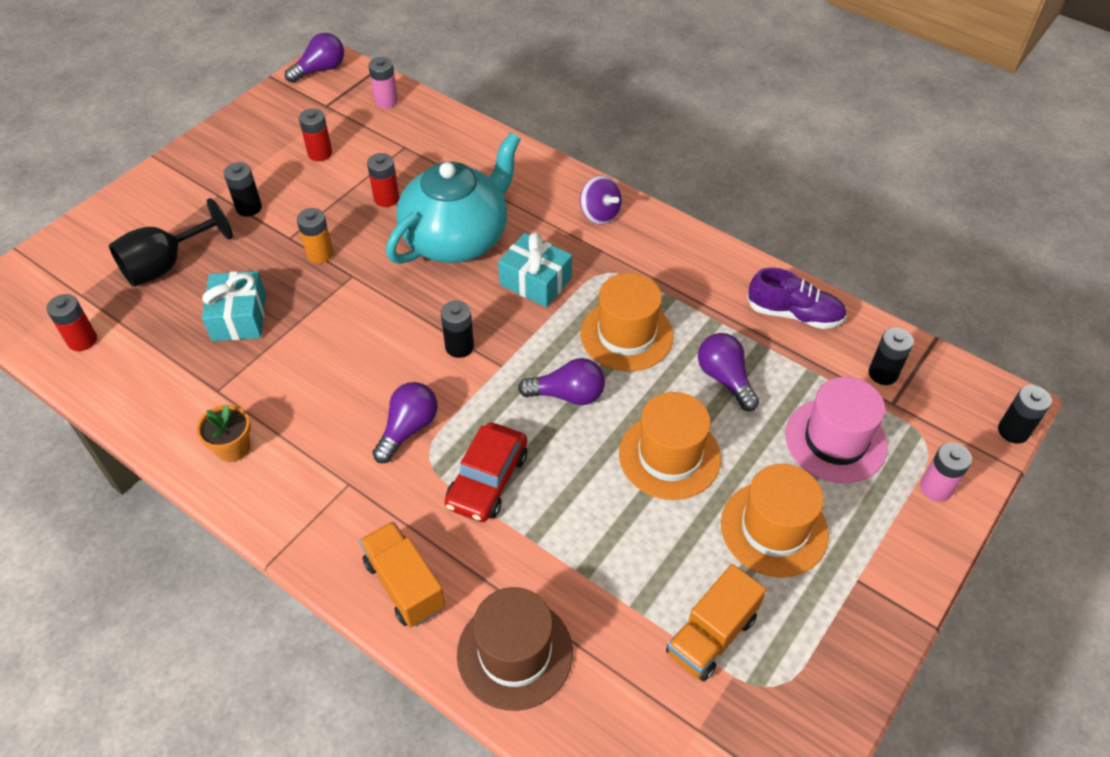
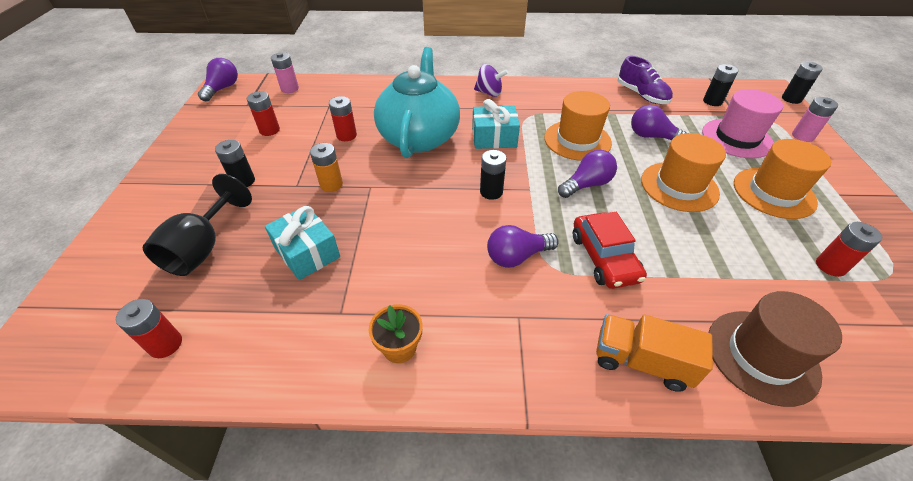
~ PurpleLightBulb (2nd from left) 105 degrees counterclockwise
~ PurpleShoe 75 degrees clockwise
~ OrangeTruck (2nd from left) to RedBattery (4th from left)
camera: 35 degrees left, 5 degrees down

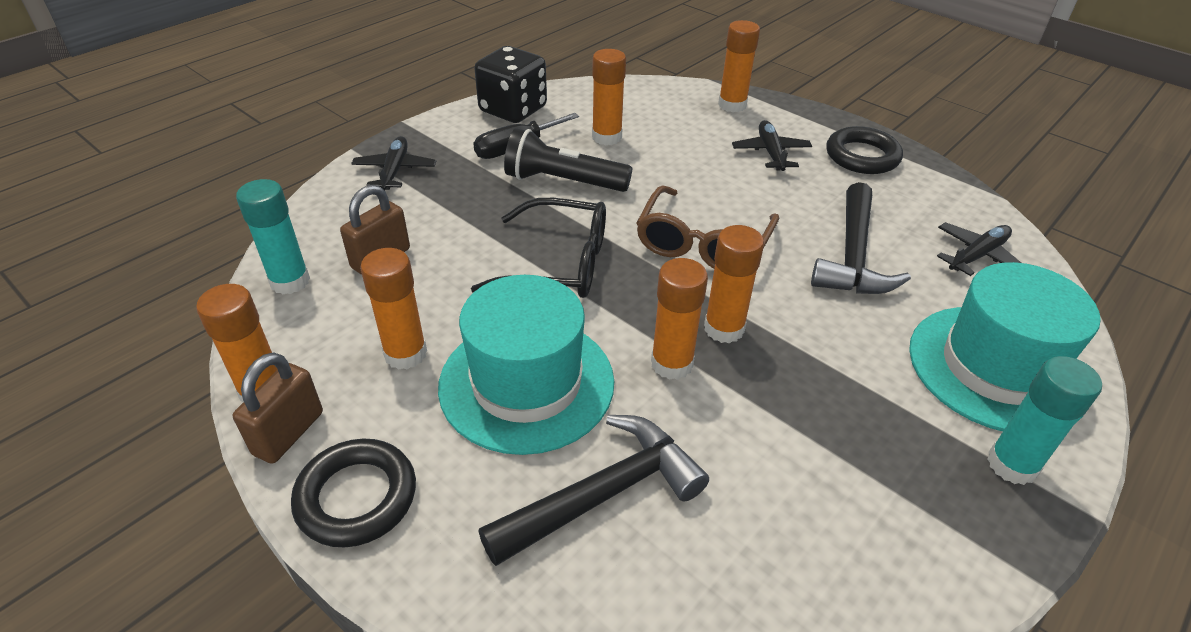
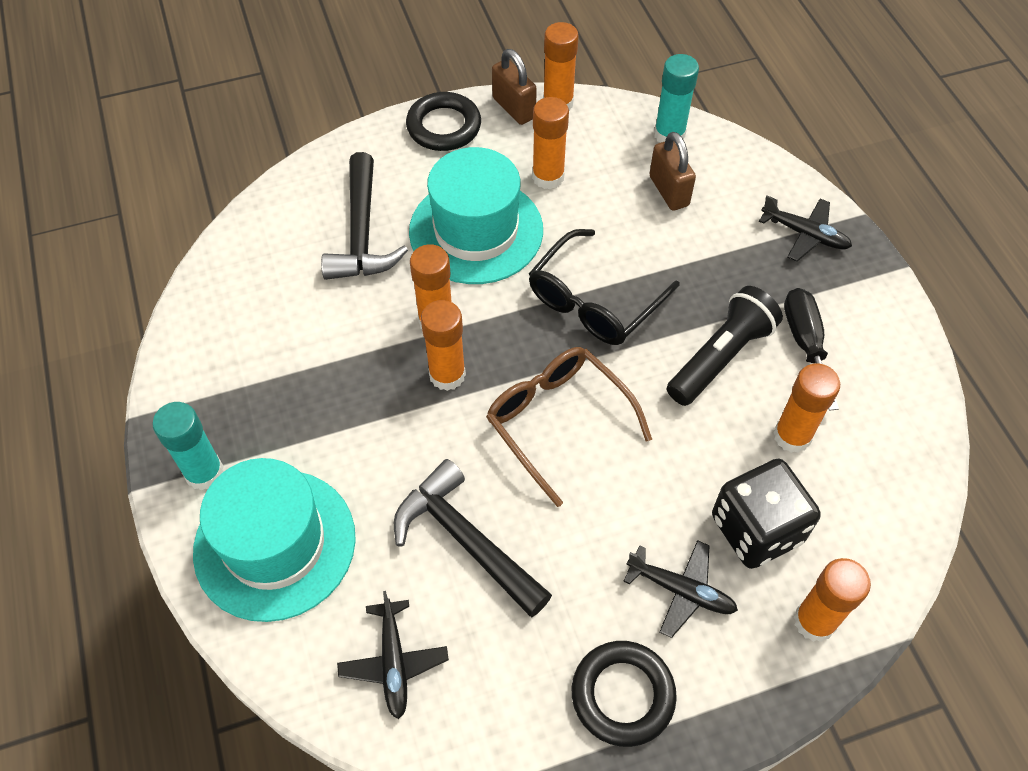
~ BlackDice
camera: 120 degrees right, 15 degrees up

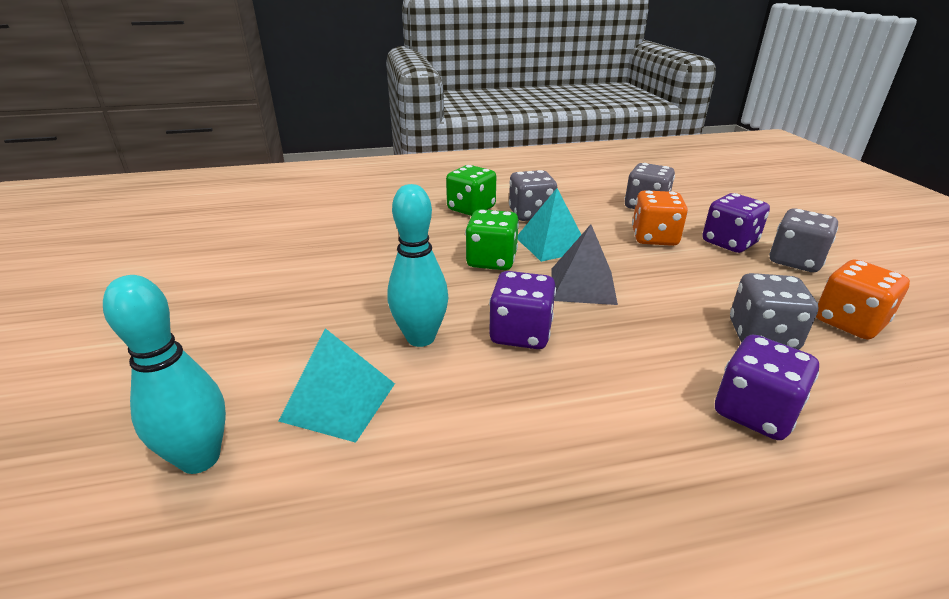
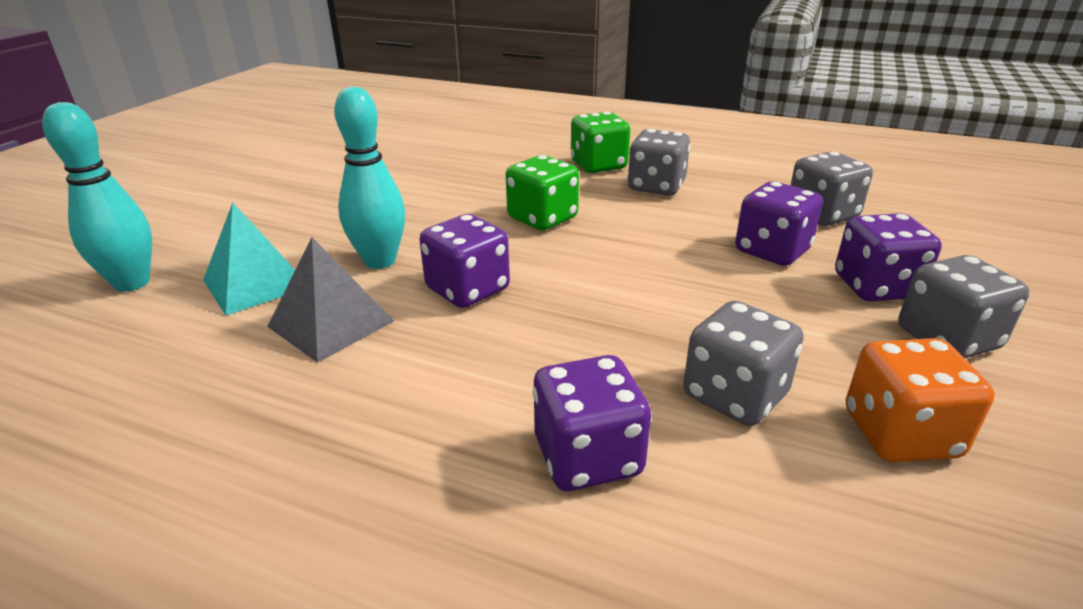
~ GreyPyramid
~ OrangeDice (1st from left) to PurpleDice (3rd from left)
- TurquoisePyramid (2nd from left)
camera: 35 degrees right, 0 degrees up

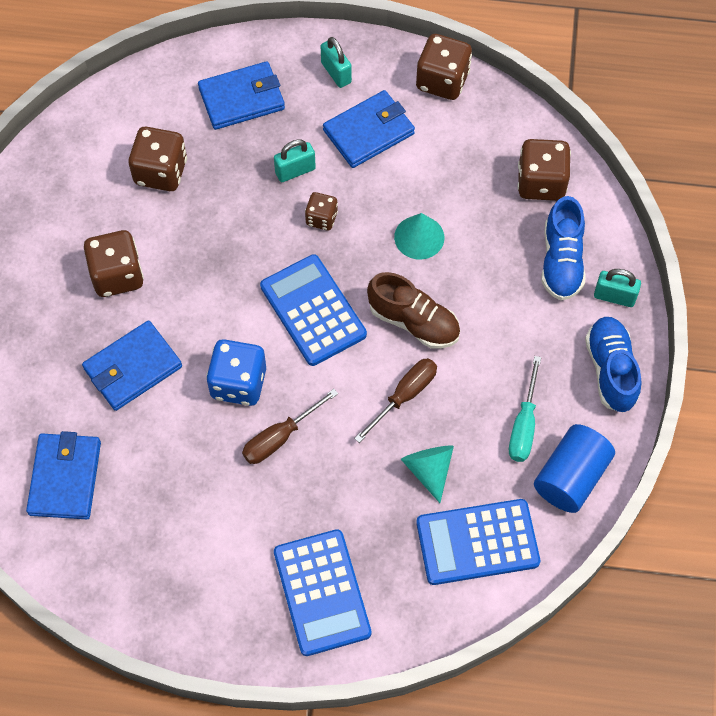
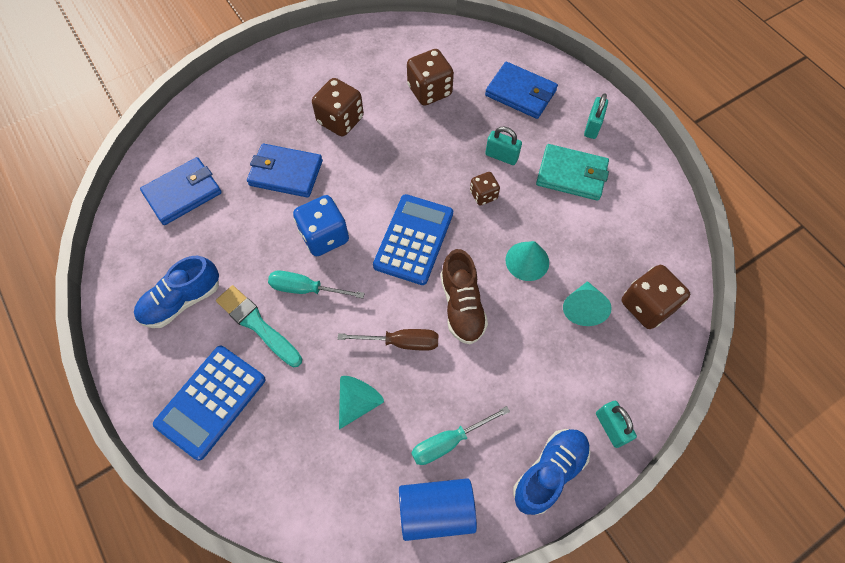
~ BlueShoe (1st from left)
+ TurquoiseBrush
~ BrownScrewdriver (1st from left) to TurquoiseScrewdriver (1st from left)
~ BlueWallet (4th from left) to TurquoiseWallet
+ TurquoiseCone (3rd from left)
- BrownDice (4th from left)
- BlueCalculator (3rd from left)
camera: 50 degrees right, 0 degrees up

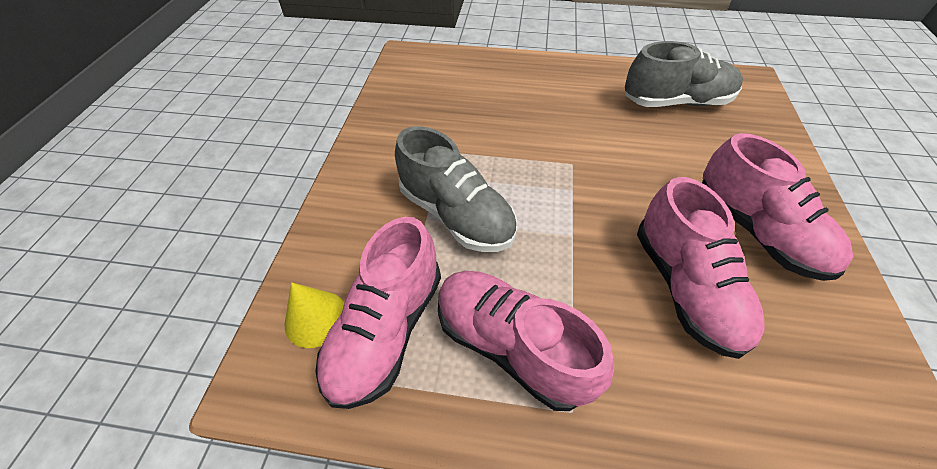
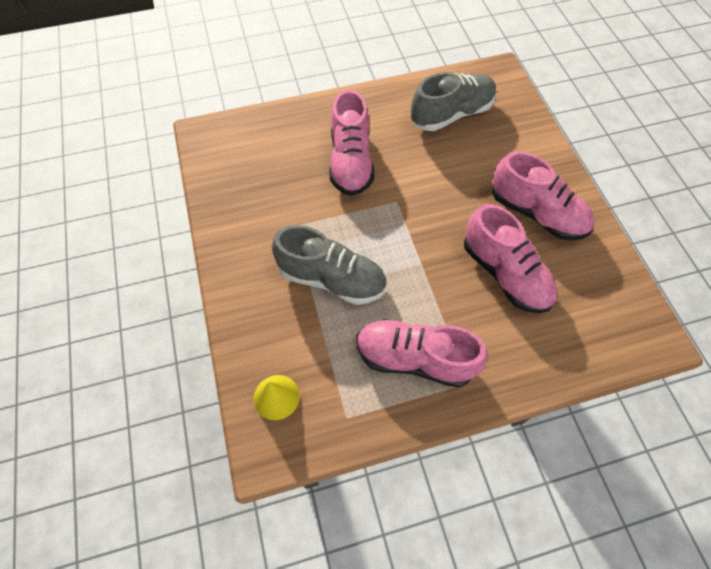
~ PinkShoe (1st from left)
camera: 25 degrees left, 10 degrees up

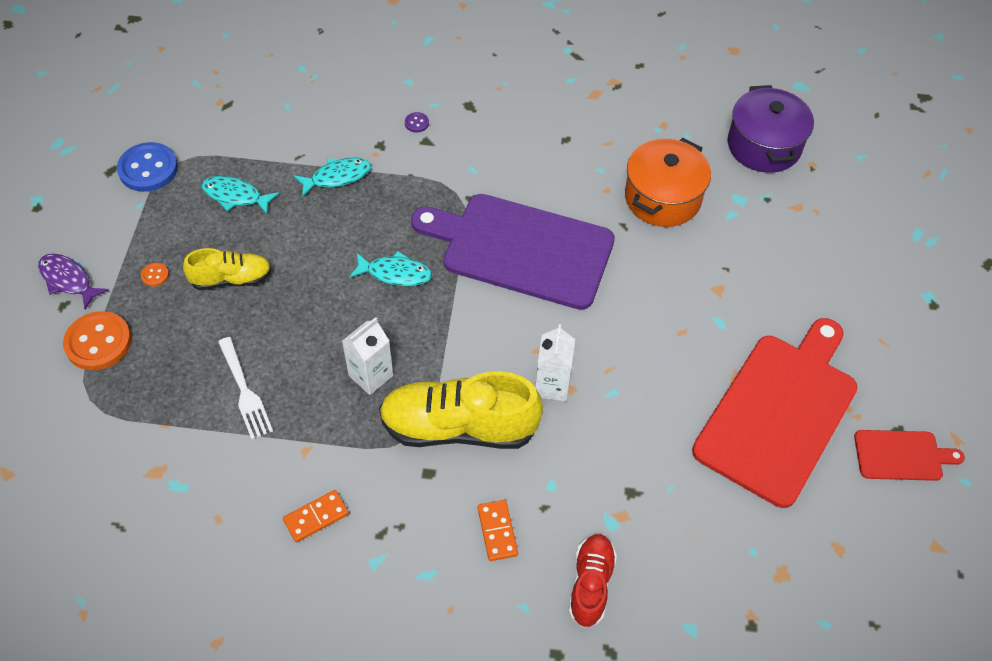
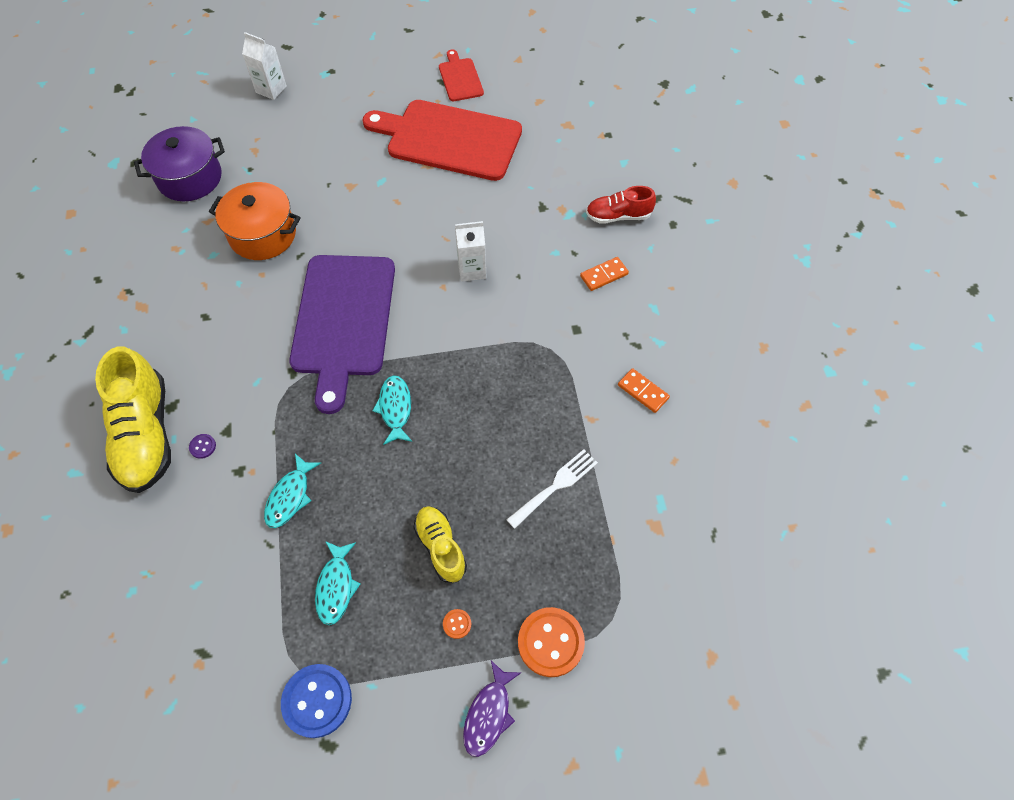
~ YellowShoe (2nd from left in the first image) to YellowShoe (1st from left)
~ WhiteCarton (1st from left)
~ TurquoiseFish (2nd from left in the first image) 120 degrees counterclockwise
camera: 105 degrees left, 5 degrees up

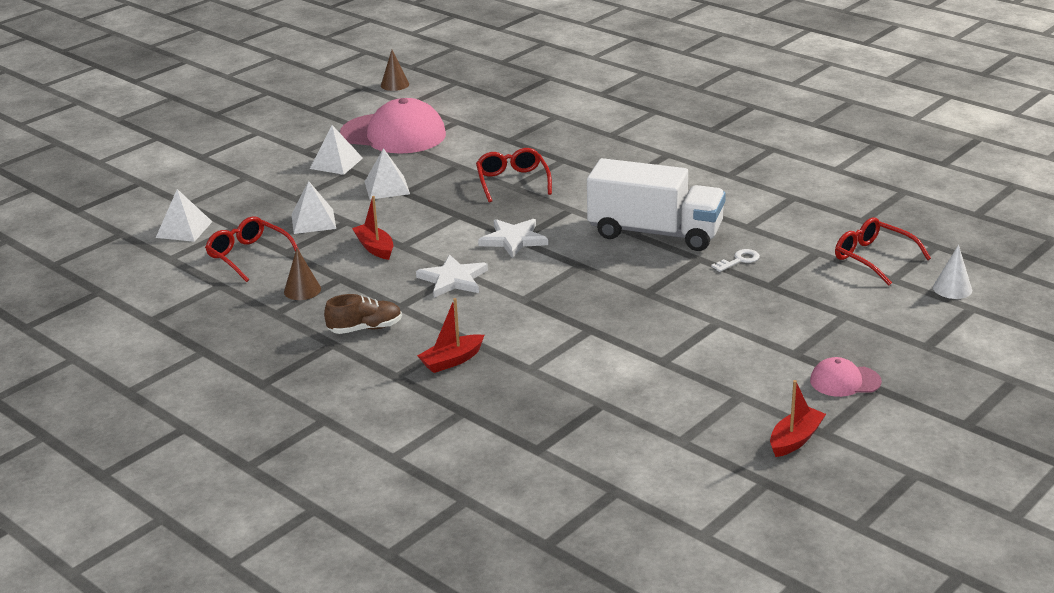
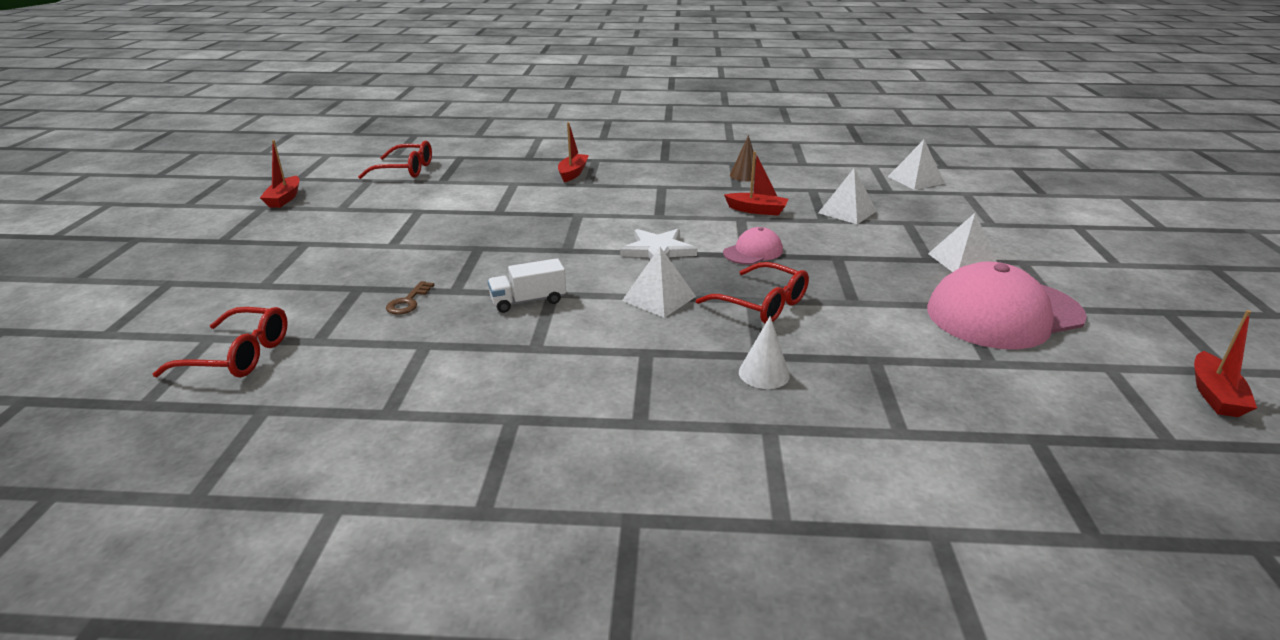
~ RedGlasses (1st from left in the first image) to RedGlasses (2nd from left)
~ WhiteKey to BrownKey
~ WhiteTruck x0.45
~ WhitePyramid (4th from left in the first image) to WhitePyramid (1st from left)
~ PinkCap (2nd from left in the first image) to PinkCap (1st from left)
~ WhiteCone
~ BrownCone (2nd from left) to RedBoat (4th from left)
- BrownShoe
- WhiteStar (1st from left)
camera: 140 degrees right, 0 degrees up

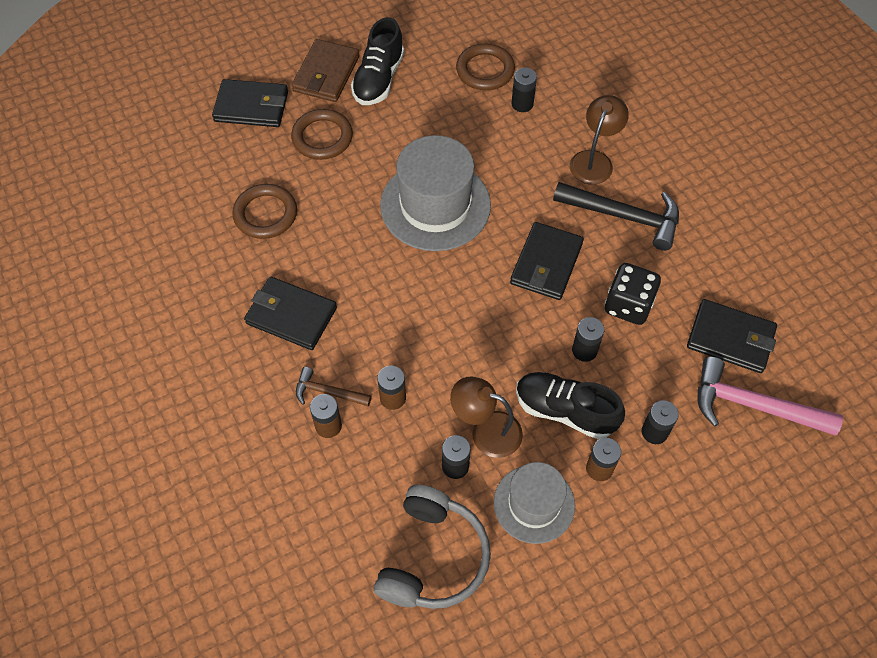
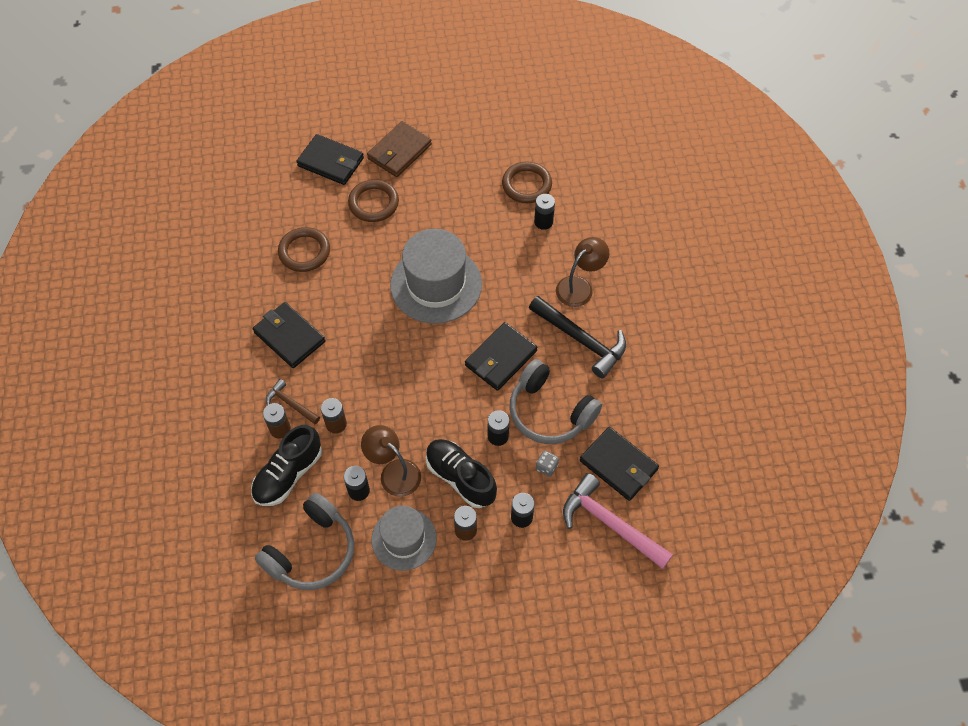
~ BlackShoe (1st from left)
~ BlackDice to GreyHeadphones (2nd from left)
+ GreyDice
camera: 20 degrees right, 0 degrees up

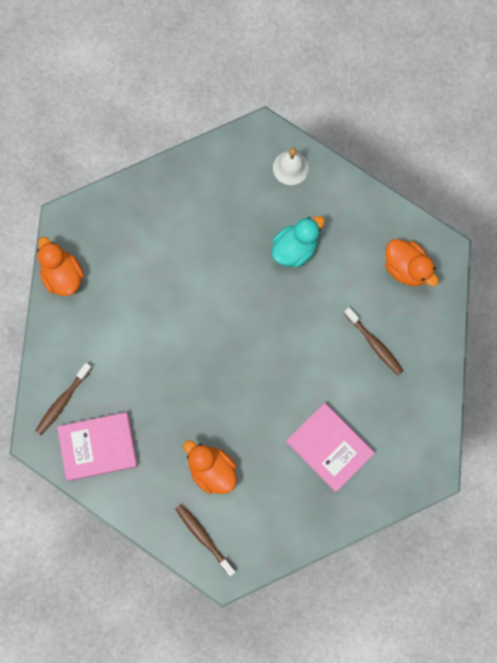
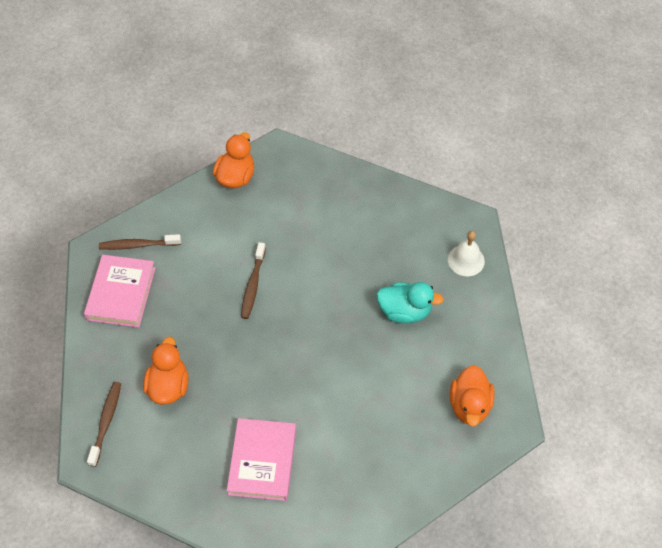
~ PinkBook (1st from left) 60 degrees clockwise
~ BrownToothbrush (3rd from left)
camera: 50 degrees right, 20 degrees down

